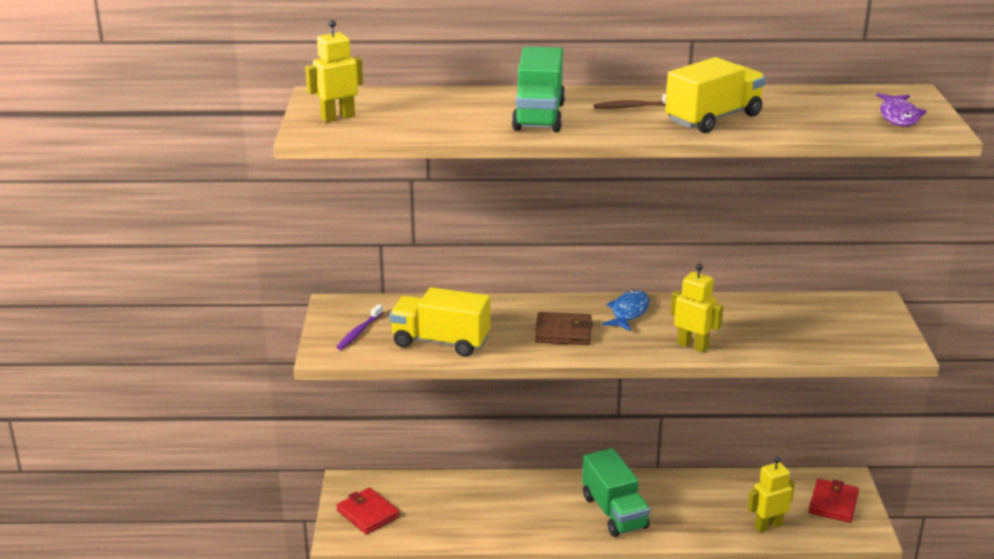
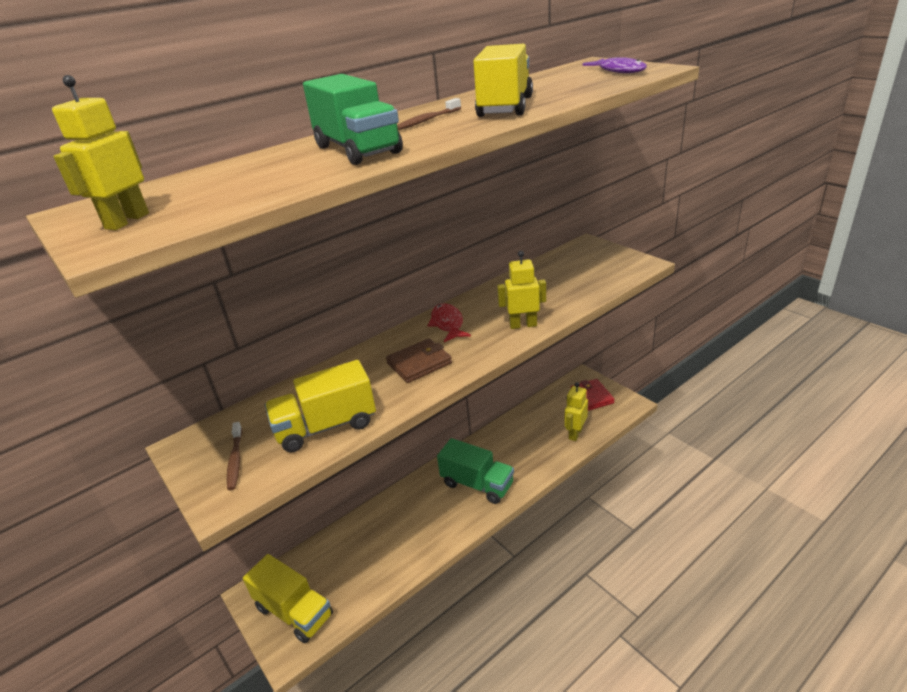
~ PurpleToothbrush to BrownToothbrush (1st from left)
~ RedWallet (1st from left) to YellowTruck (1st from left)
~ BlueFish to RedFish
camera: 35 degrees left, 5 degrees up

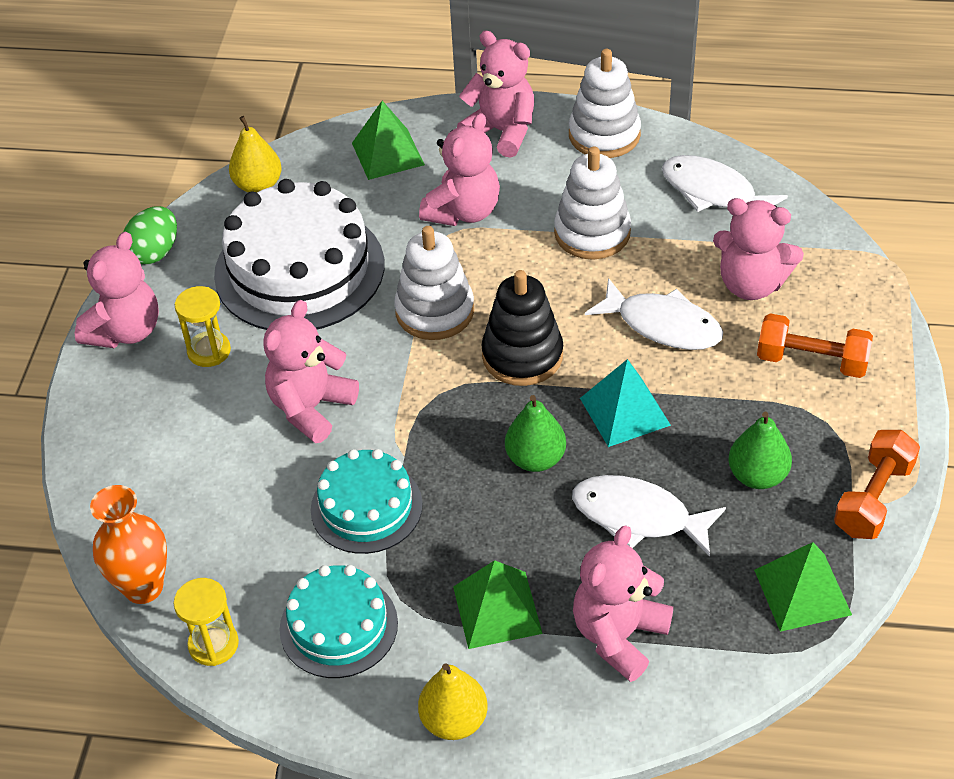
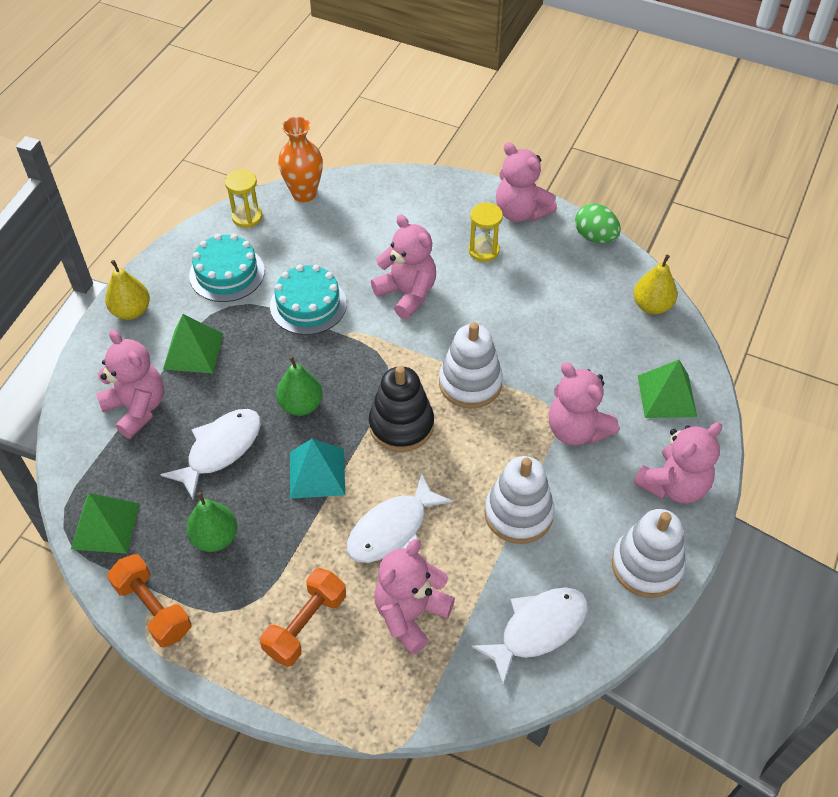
- WhiteCake
camera: 105 degrees right, 5 degrees up

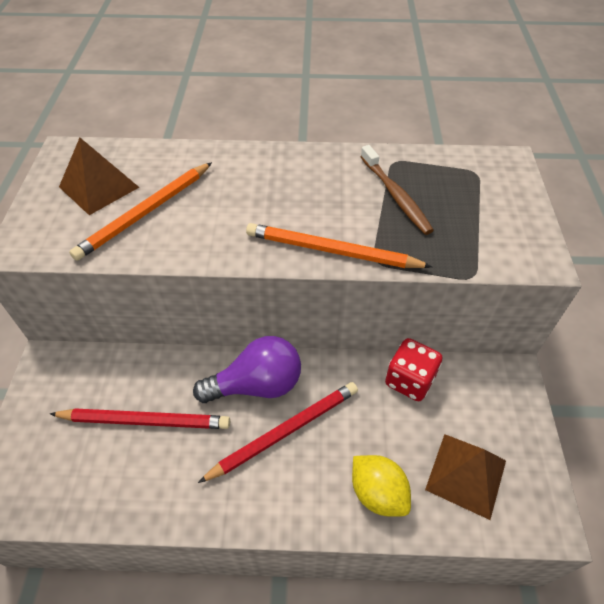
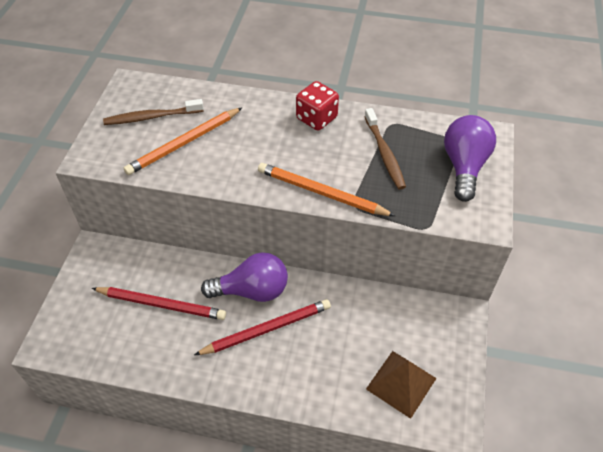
~ BrownPyramid (1st from left) to BrownToothbrush (1st from left)
~ RedDice
+ PurpleLightBulb (2nd from left)
- YellowLemon
camera: 10 degrees right, 0 degrees up

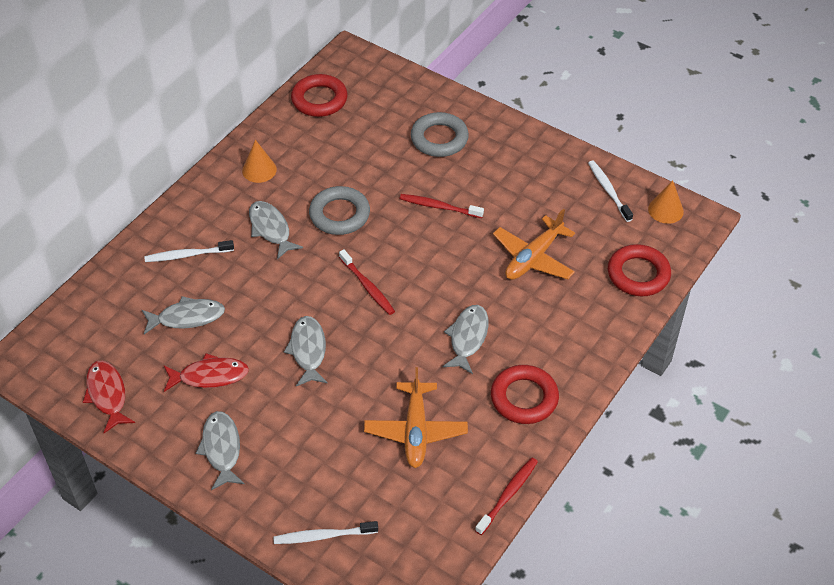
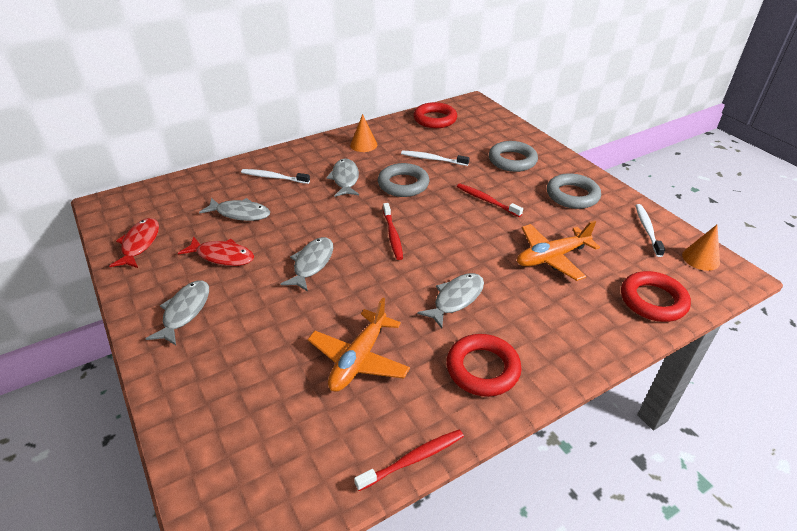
~ WhiteToothbrush (2nd from left)
+ GreyRing (3rd from left)
camera: 25 degrees right, 10 degrees down

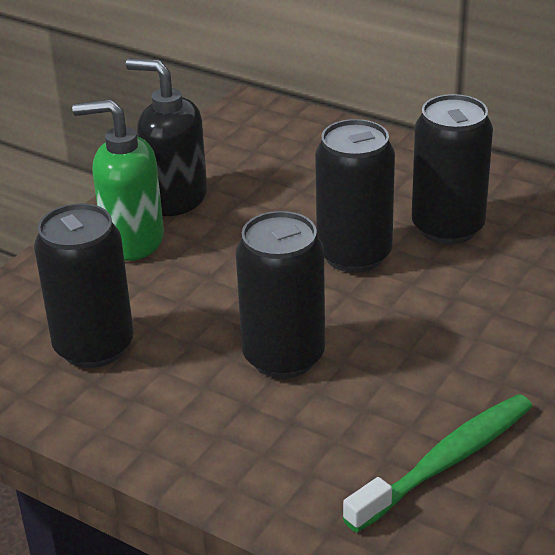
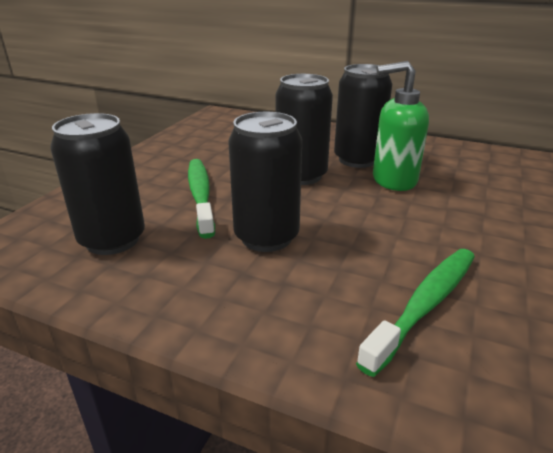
+ GreenToothbrush (1st from left)
~ GreenSoapDispenser
- BlackSoapDispenser
camera: 10 degrees left, 5 degrees down

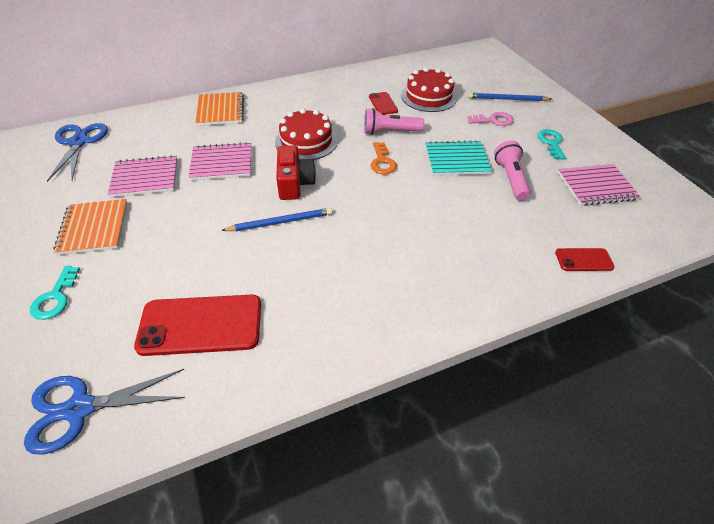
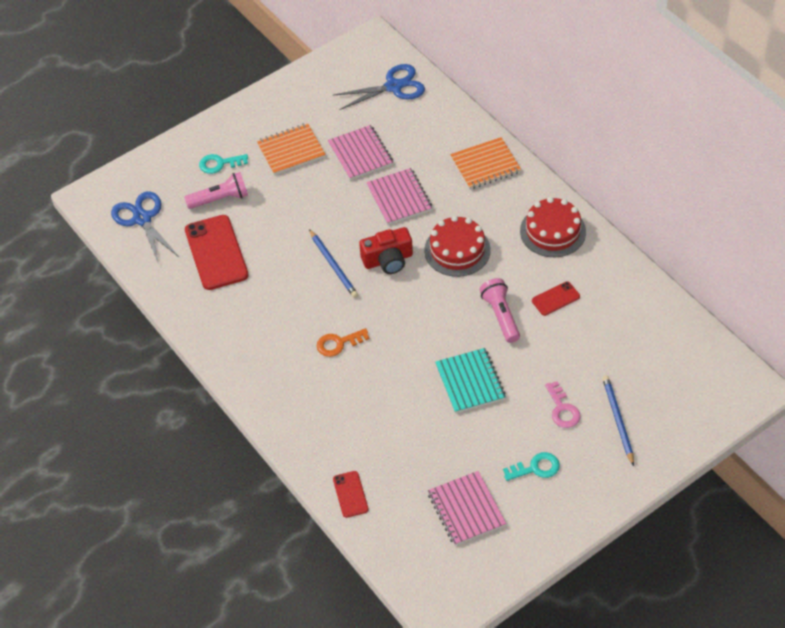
~ PinkFlashlight (2nd from left in the first image) to PinkFlashlight (1st from left)
~ OrangeKey
~ RedCake (2nd from left)
camera: 80 degrees right, 5 degrees up

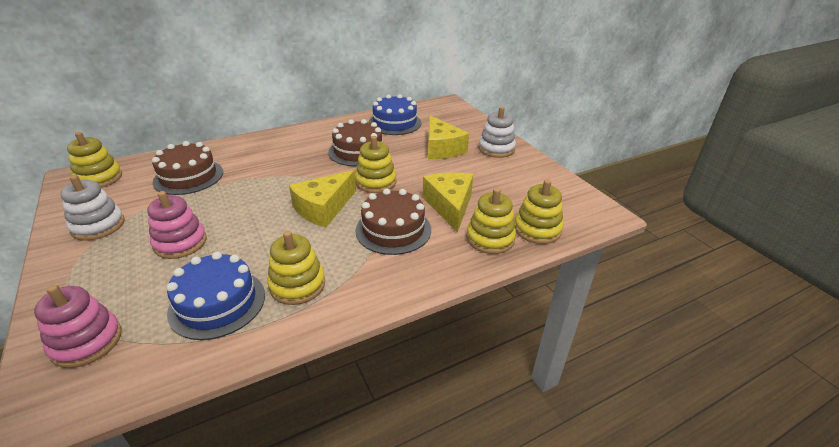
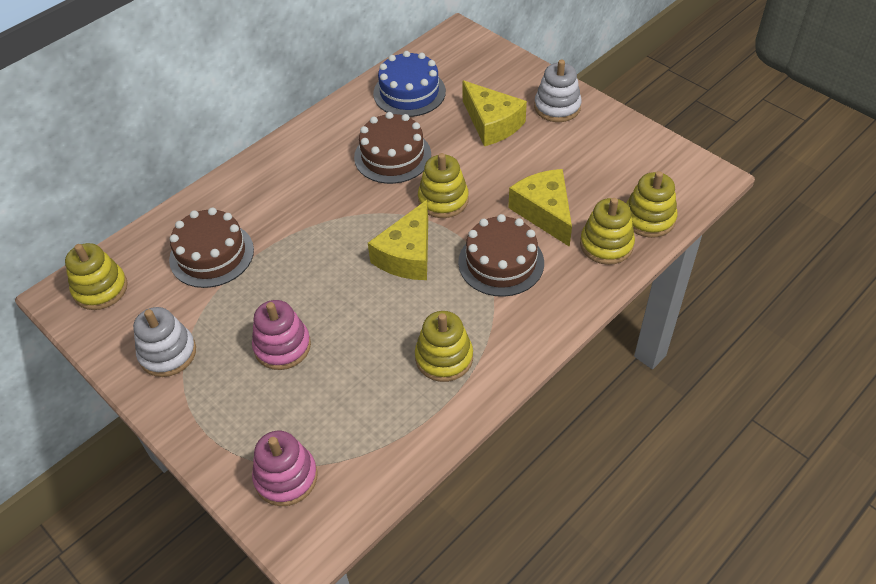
- BlueCake (1st from left)
camera: 15 degrees left, 15 degrees up

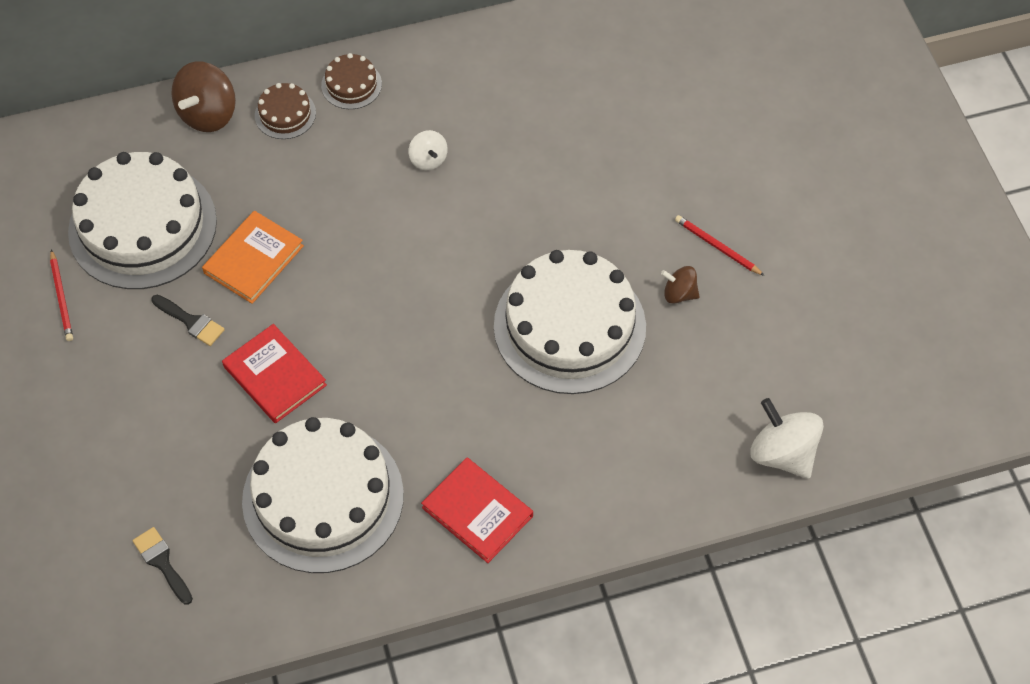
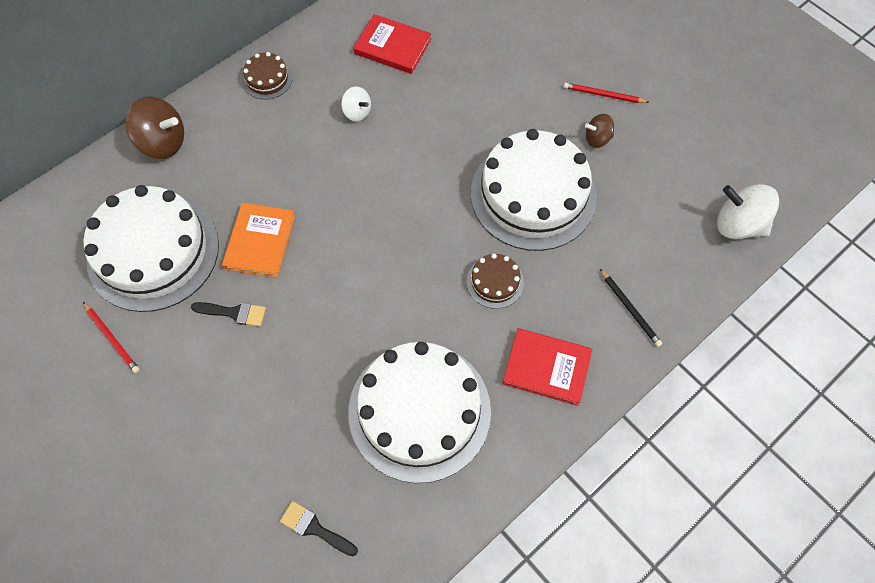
~ BrownSpinningTop (1st from left) 75 degrees counterclockwise
~ RedBook (1st from left)
~ BrownCake (1st from left in the first image) to BrownCake (2nd from left)
+ BlackPencil
camera: 25 degrees left, 5 degrees up

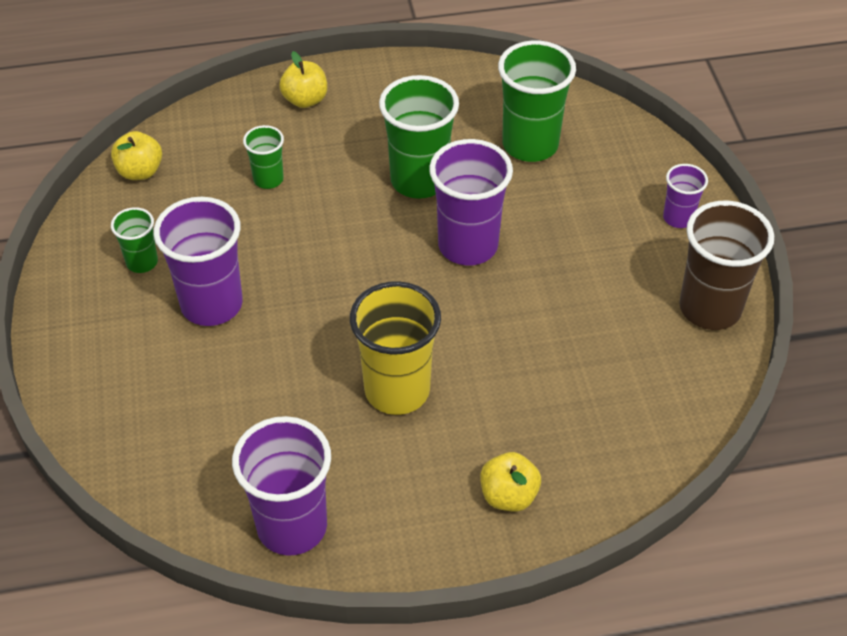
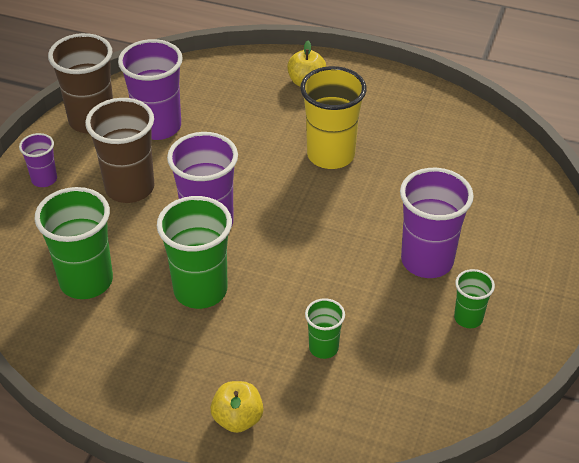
+ BrownCup (2nd from left)
~ PurpleCup (2nd from left)
- YellowApple (1st from left)
camera: 150 degrees left, 5 degrees down

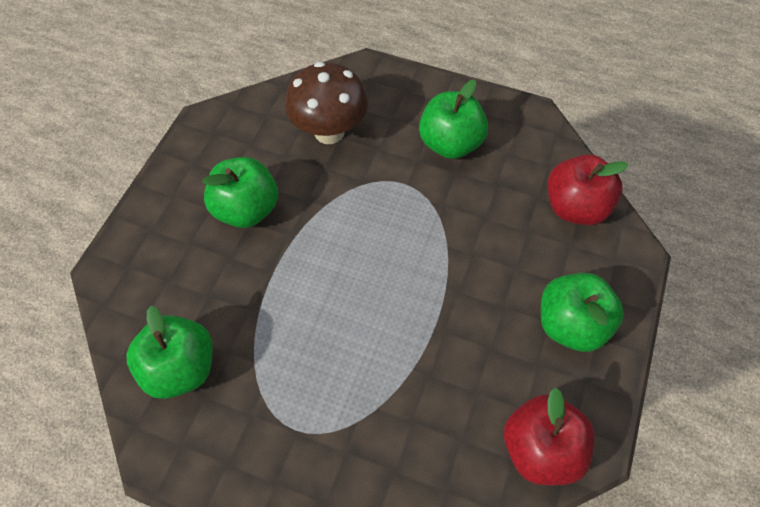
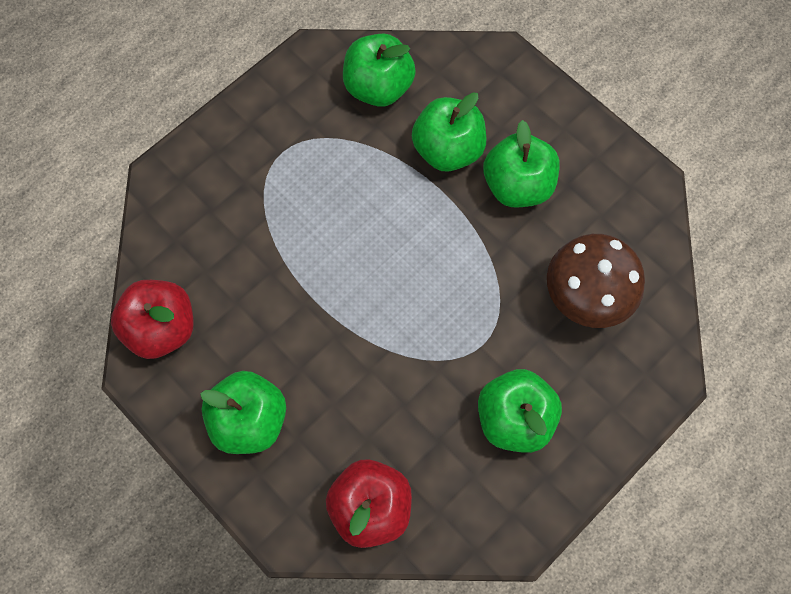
+ GreenApple (3rd from left)
camera: 115 degrees right, 10 degrees up

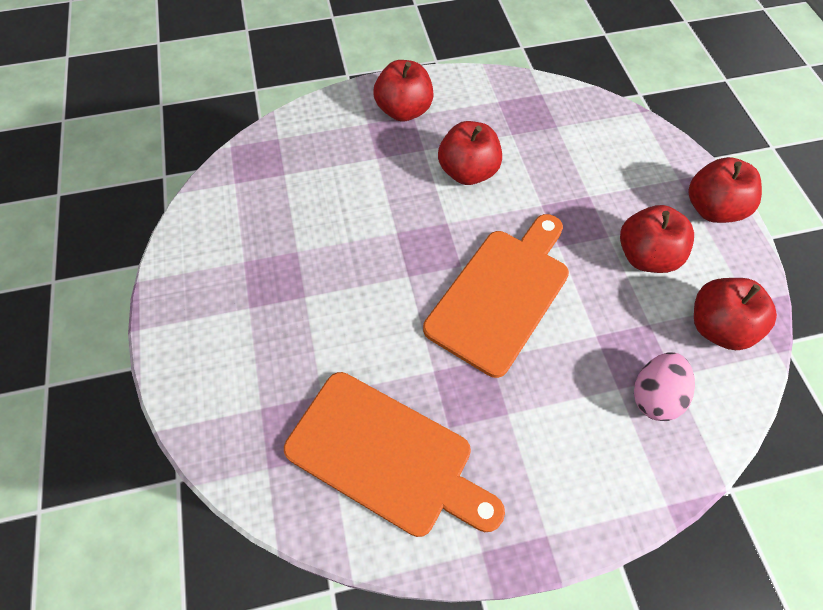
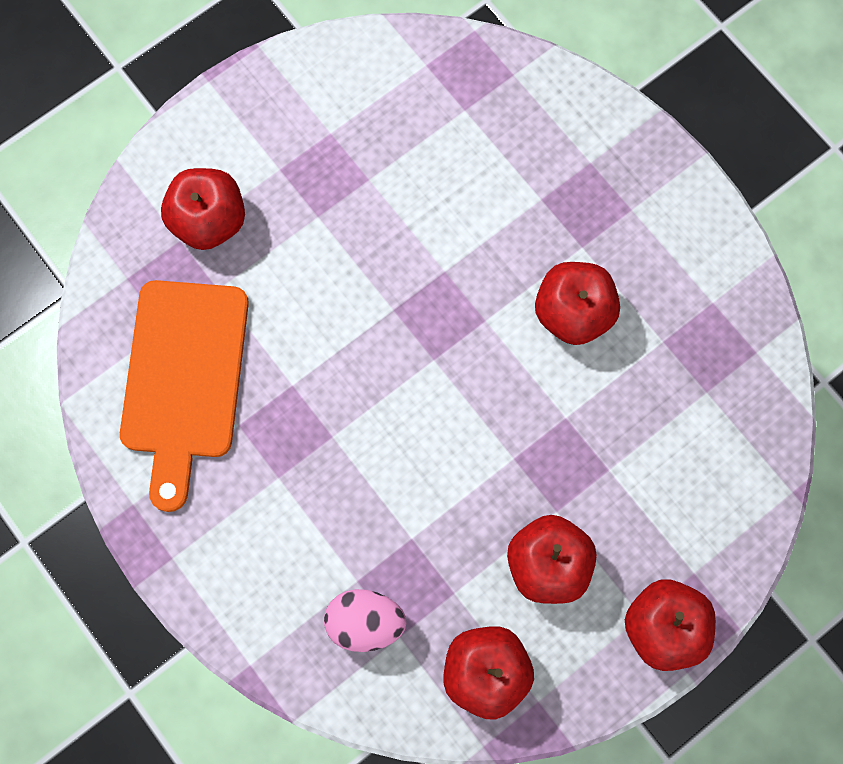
~ RedApple (1st from left)
- OrangeCuttingBoard (2nd from left)
camera: 65 degrees right, 15 degrees up

